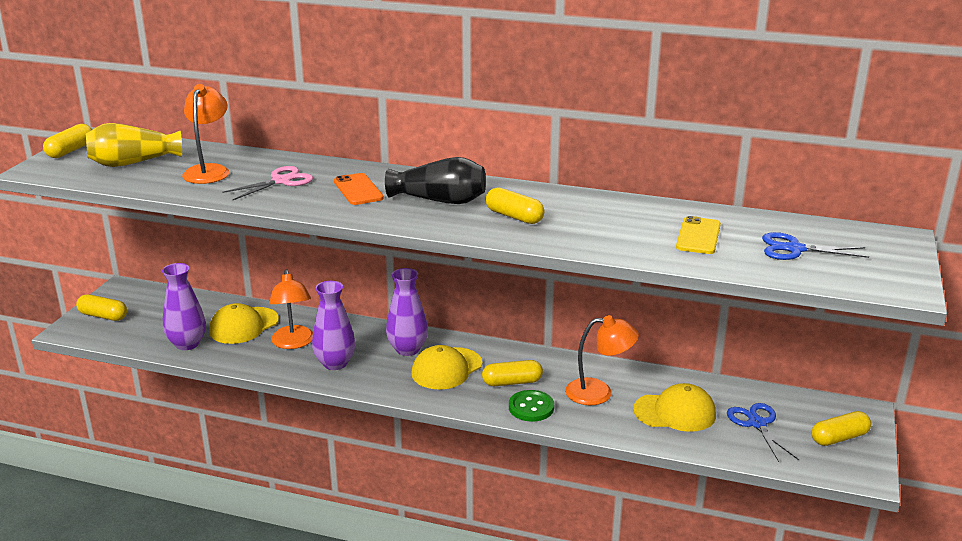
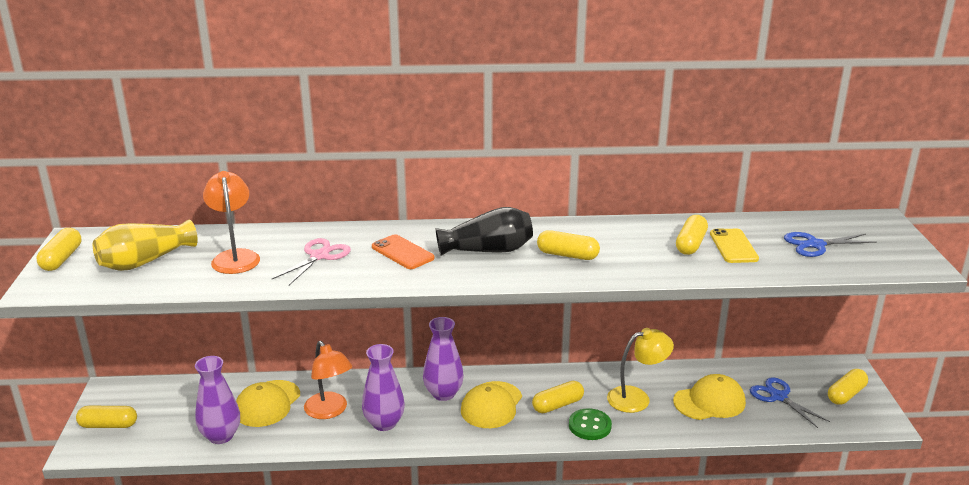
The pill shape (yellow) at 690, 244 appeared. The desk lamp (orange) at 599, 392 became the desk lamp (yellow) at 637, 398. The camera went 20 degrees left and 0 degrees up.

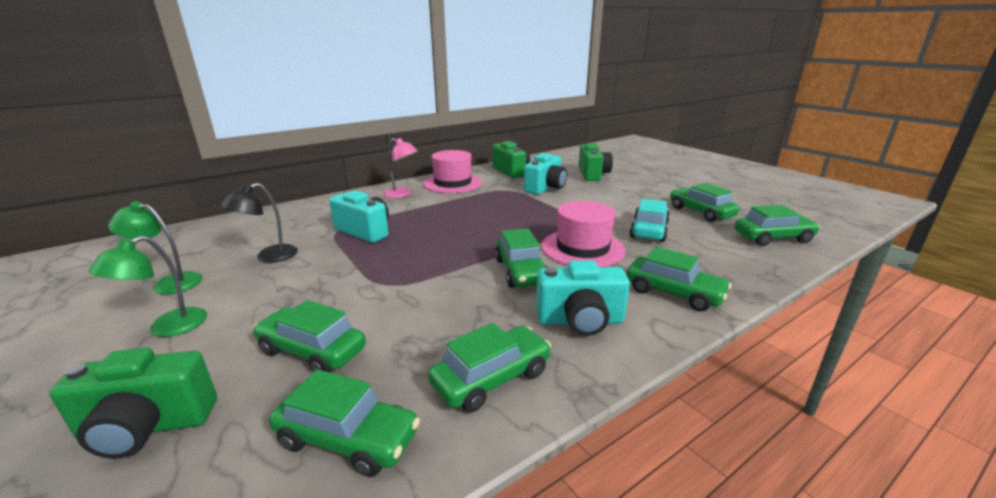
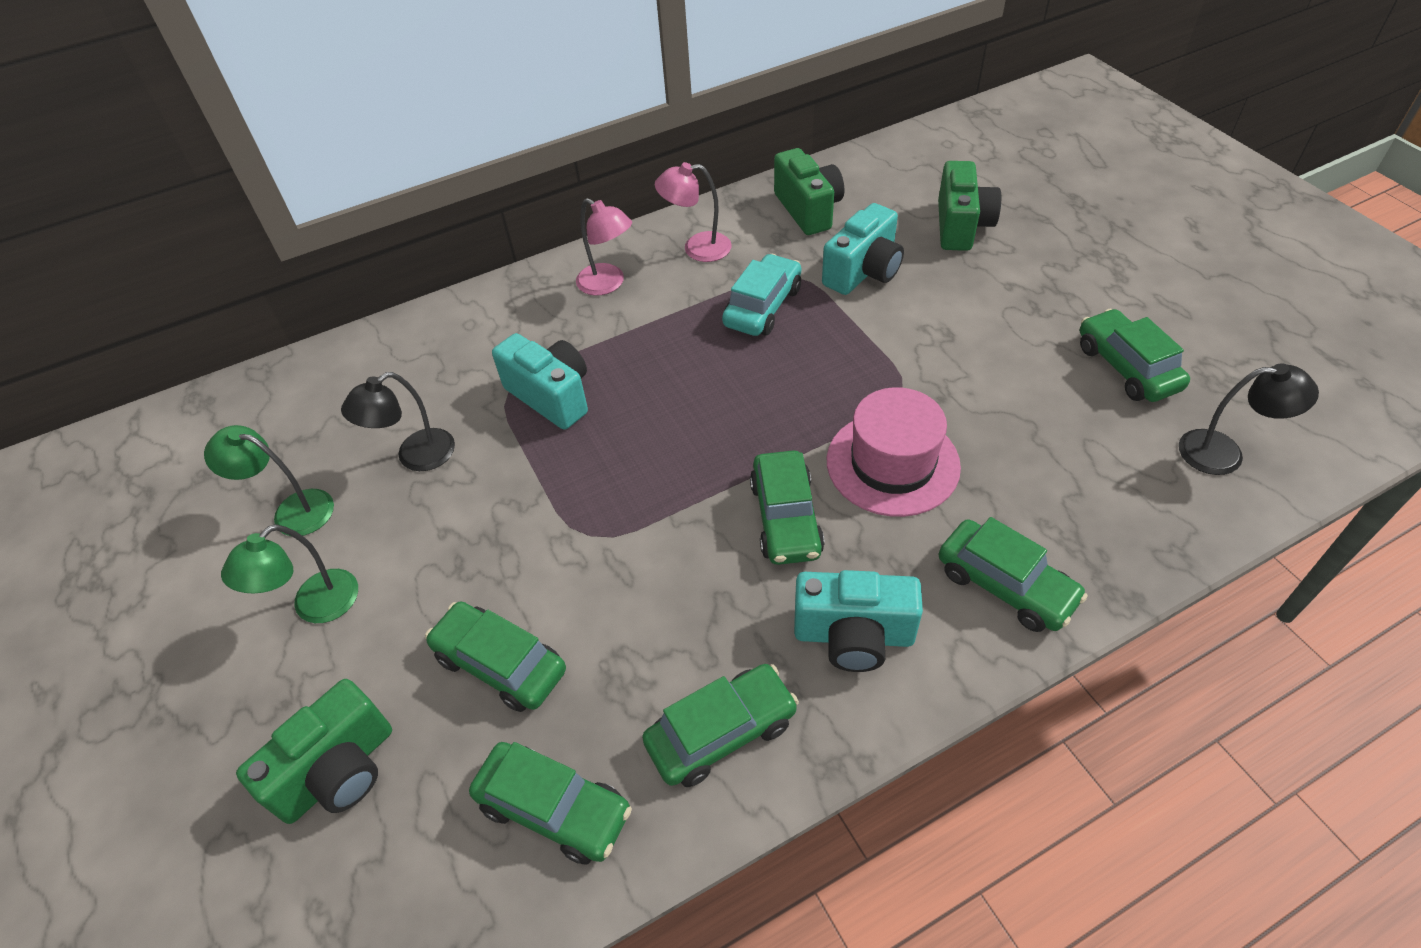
The car (aqua) moved from 649, 230 to 762, 306. The tall hat (rosy) at 452, 183 was replaced by the desk lamp (rosy) at 697, 248. The car (green) at 772, 238 was replaced by the desk lamp (jet-black) at 1224, 453. The camera (green) at 147, 427 turned 45 degrees counterclockwise. The camera went 10 degrees right and 25 degrees up.

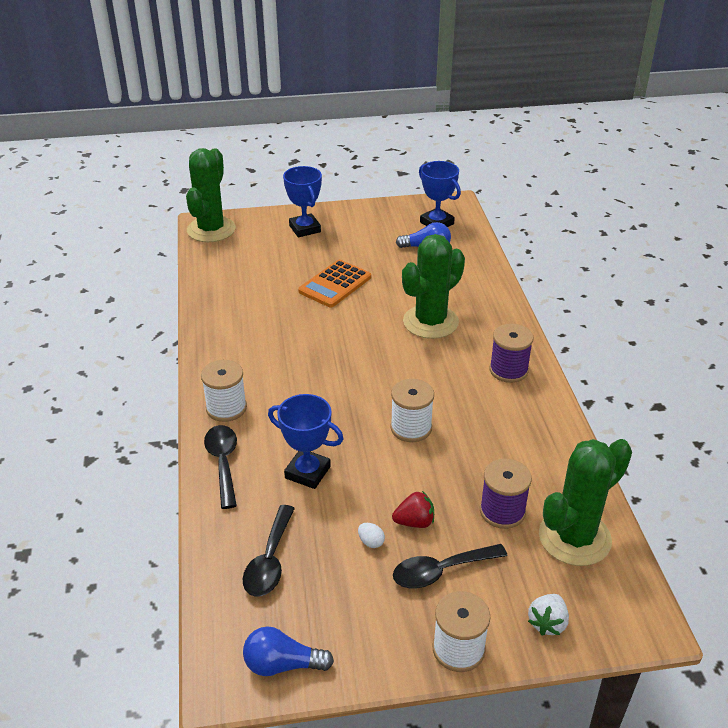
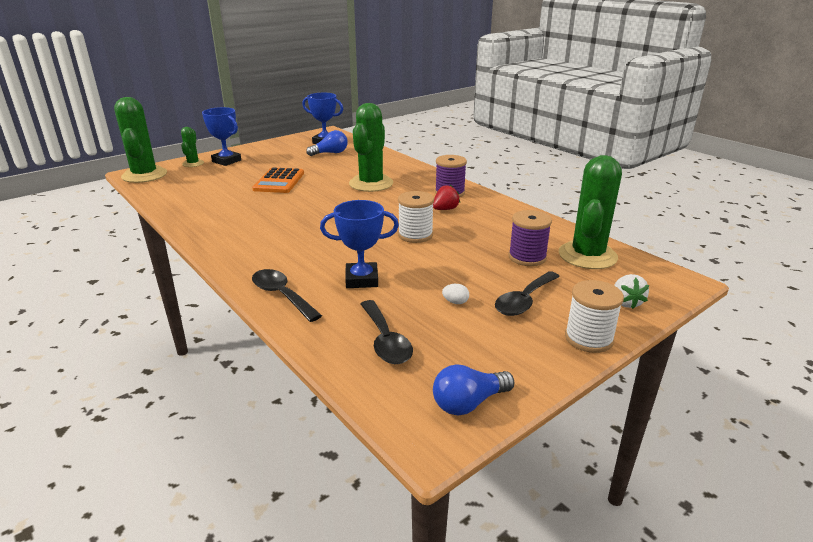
The spool (snow-white) at 226, 408 disappeared. The saguaro cactus (green) at 193, 163 appeared. The strawberry (scarlet) moved from 414, 522 to 445, 209. The camera went 30 degrees left and 10 degrees down.

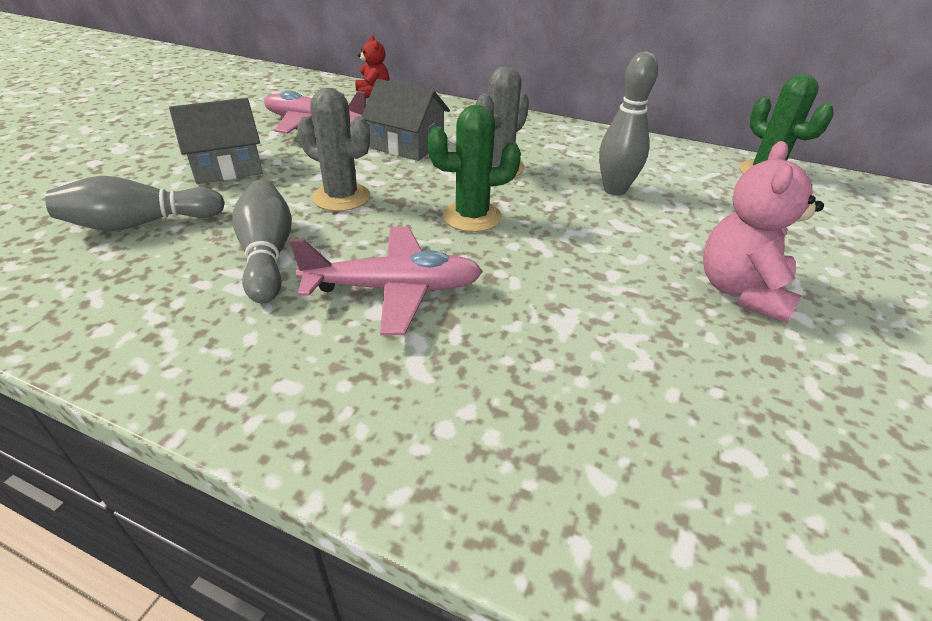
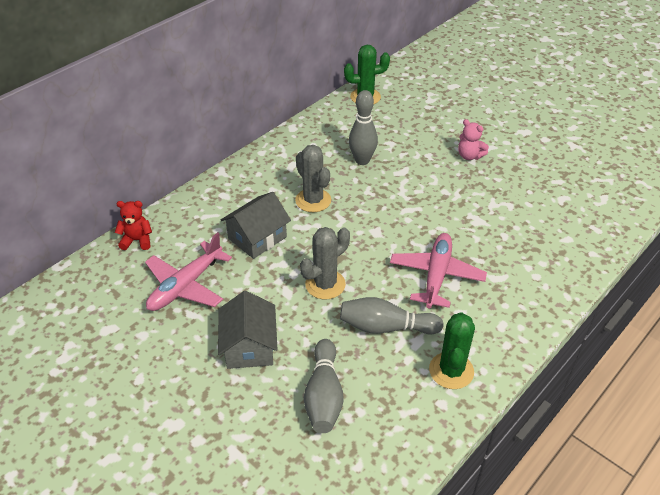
The saguaro cactus (green) moved from 472, 217 to 451, 371. The stuffed bear (rosy) at 741, 291 changed to 0.62 times the size. The camera went 70 degrees left and 5 degrees up.

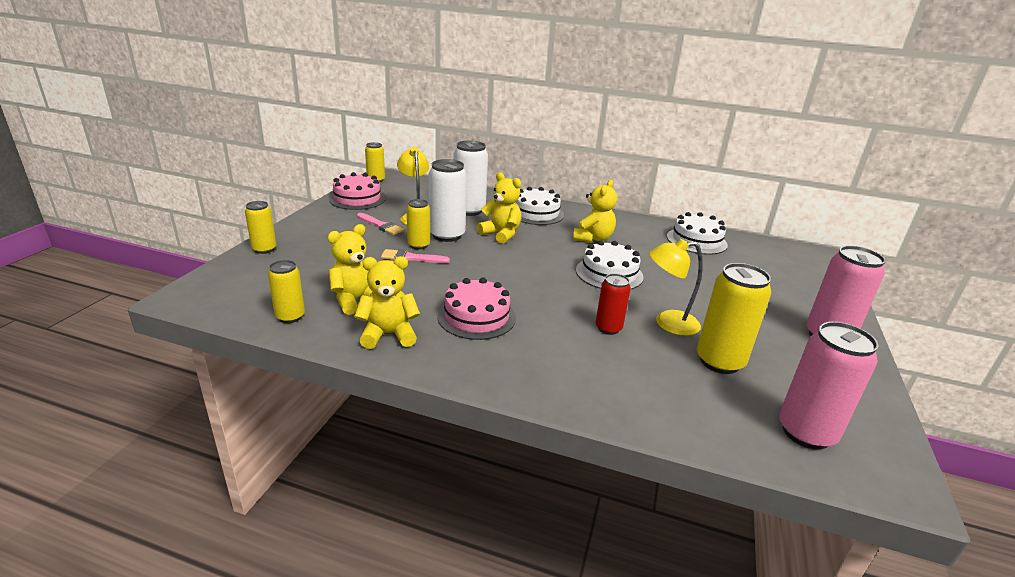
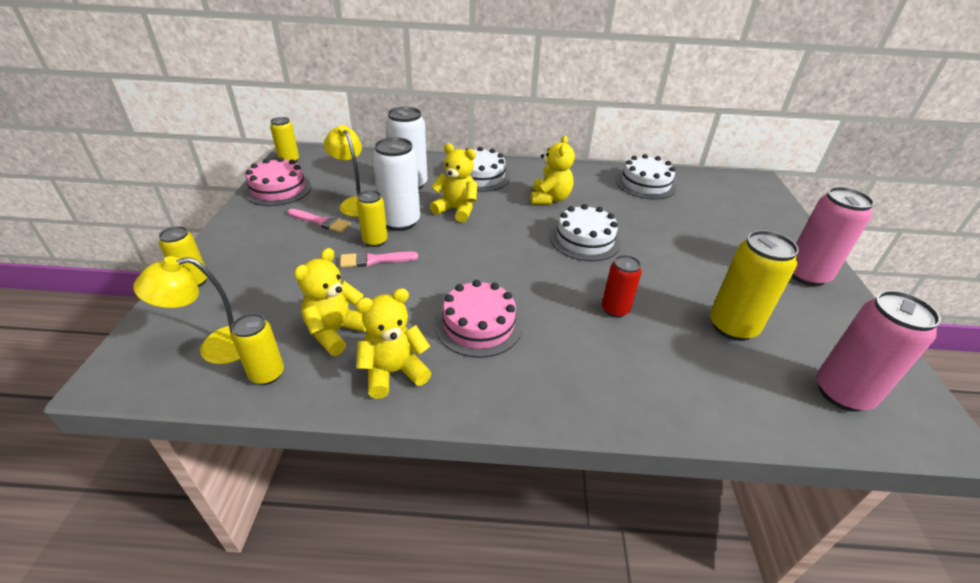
The desk lamp (yellow) moved from 668, 323 to 216, 347. The camera went 15 degrees left and 10 degrees up.

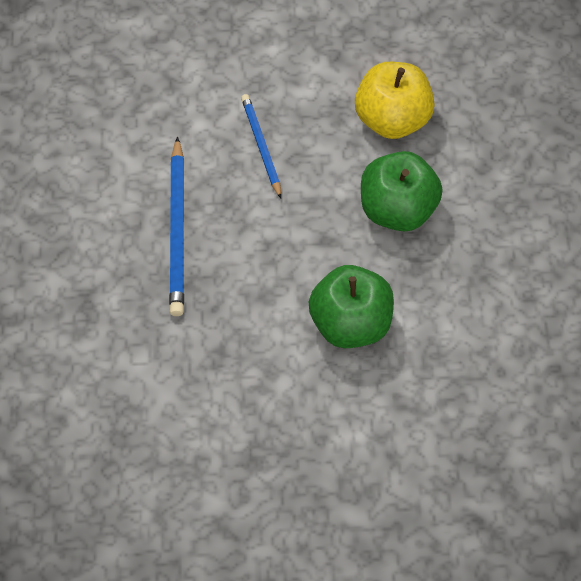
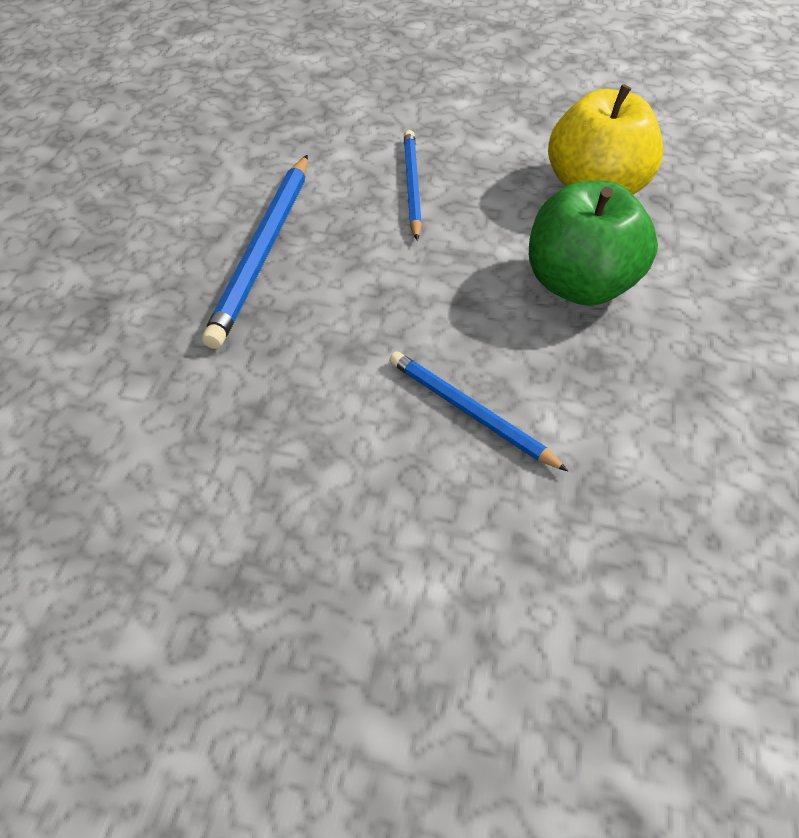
The toy apple (green) at 350, 323 was replaced by the lead pencil (royal blue) at 470, 412. The camera went 15 degrees right and 10 degrees down.

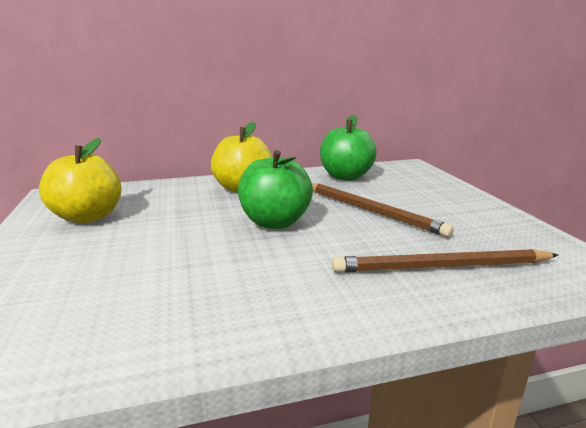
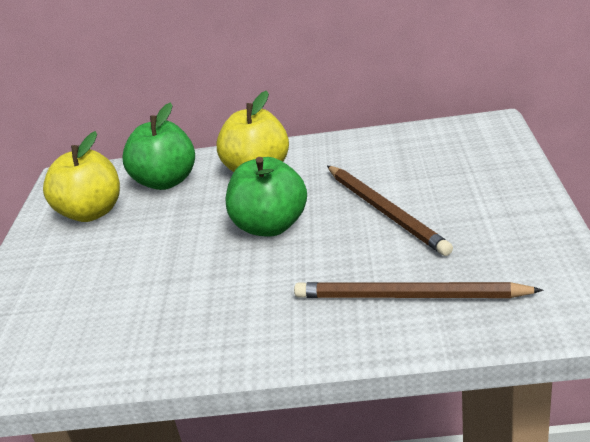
The toy apple (green) moved from 346, 176 to 166, 181. The camera went 20 degrees right and 10 degrees up.

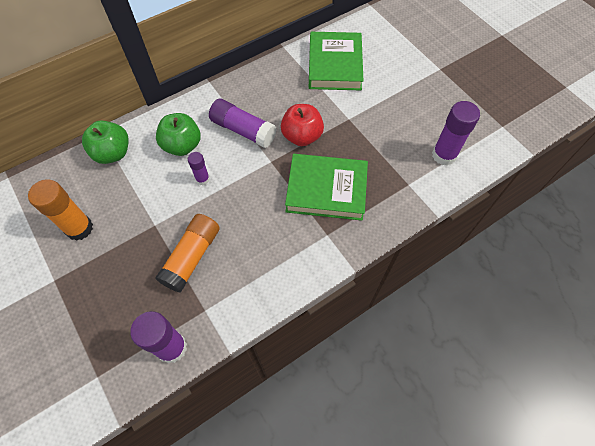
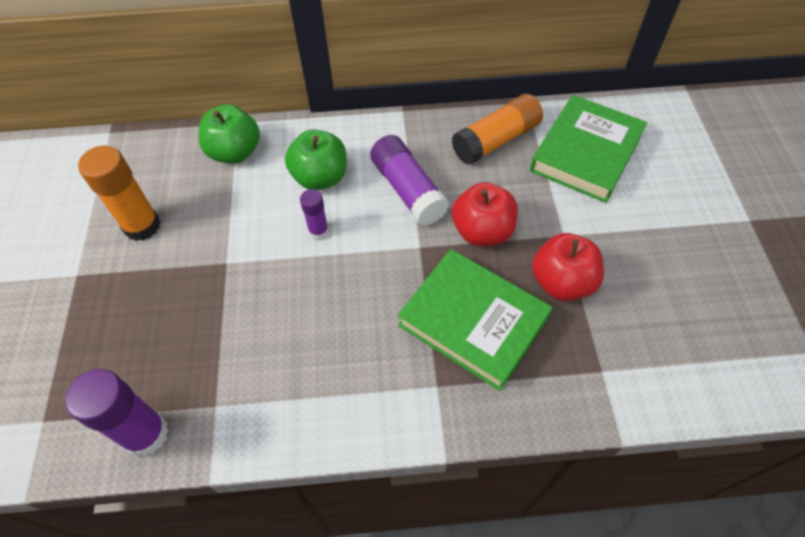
The stick of glue (purple) at 444, 155 disappeared. The toy apple (scarlet) at 561, 282 appeared. The stick of glue (orange) moved from 192, 257 to 496, 140. The camera went 30 degrees right and 5 degrees down.

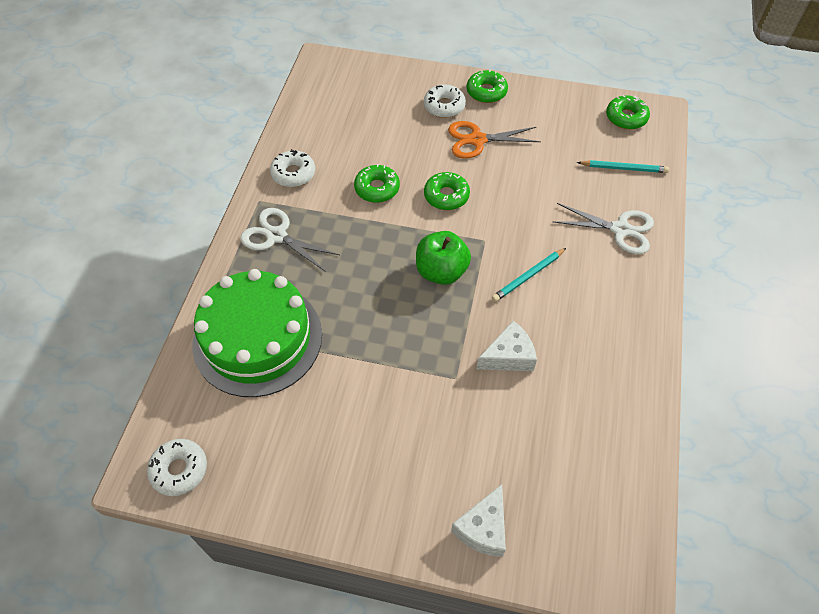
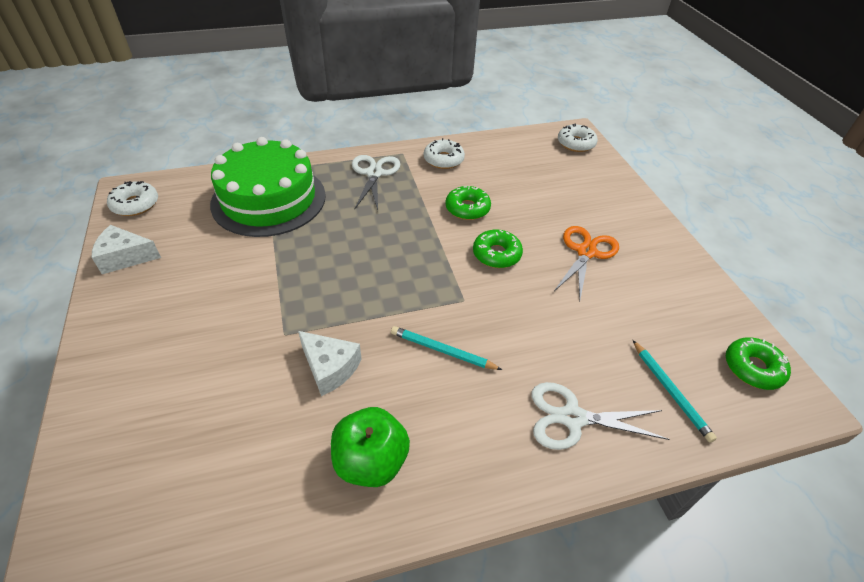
The donut (green) at 486, 92 disappeared. The toy apple (green) moved from 441, 271 to 371, 461. The donut (snow-white) moved from 444, 106 to 576, 143. The cheese (snow-white) moved from 483, 528 to 125, 257. The scissors (orange) at 477, 140 turned 60 degrees clockwise. The scissors (snow-white) at 620, 230 turned 105 degrees clockwise. The camera went 60 degrees right and 10 degrees down.

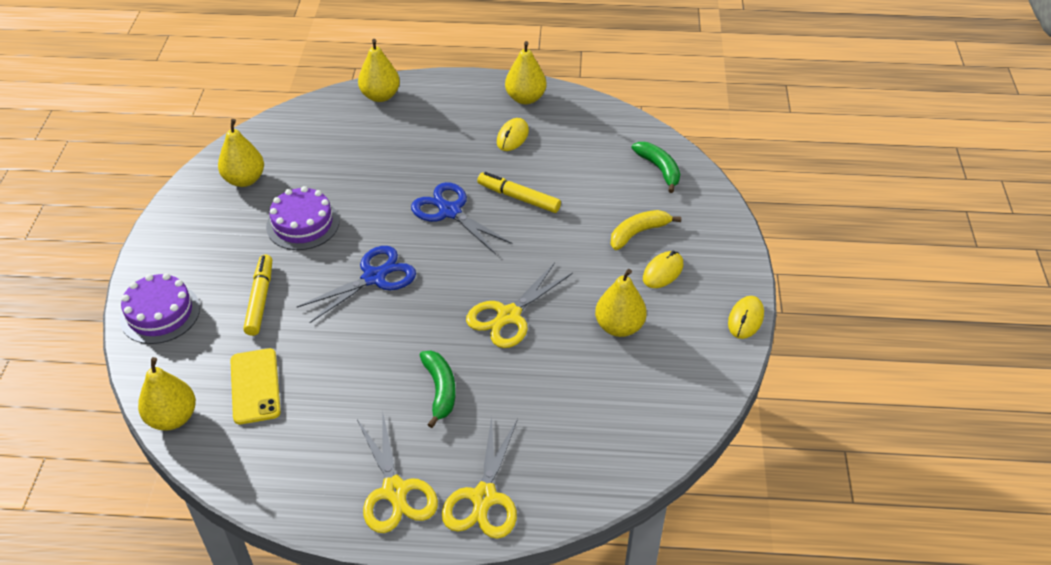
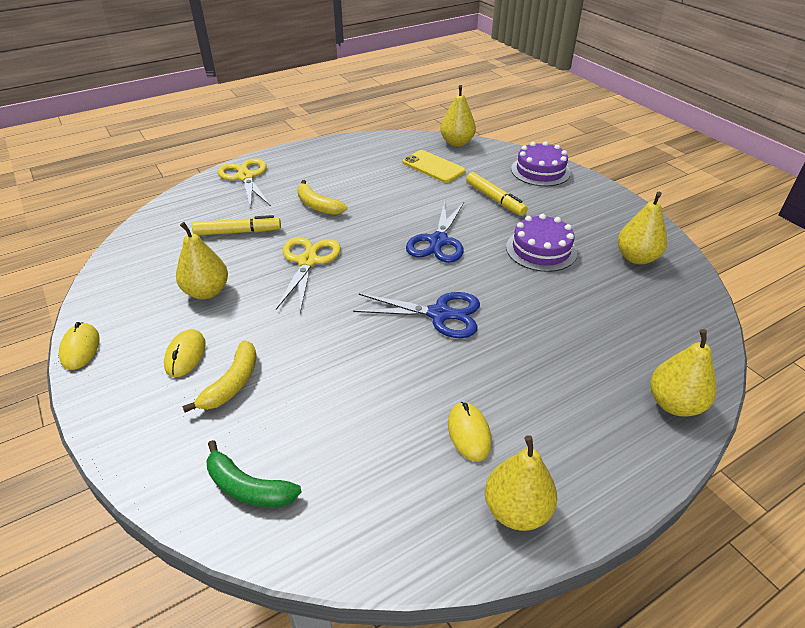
The scissors (yellow) at 395, 491 disappeared. The marker (yellow) moved from 518, 198 to 238, 232. The banana (green) at 440, 390 became the banana (yellow) at 318, 206. The camera went 145 degrees right and 5 degrees down.

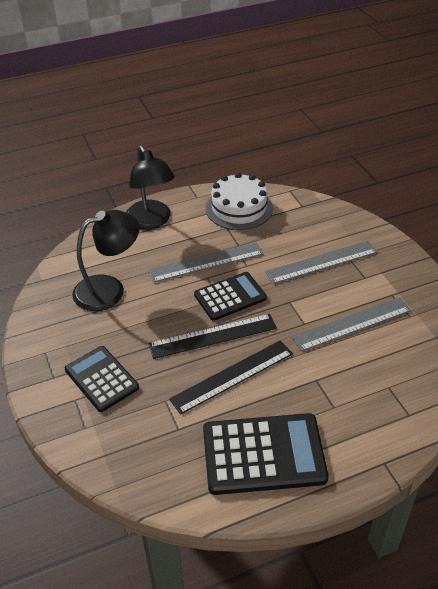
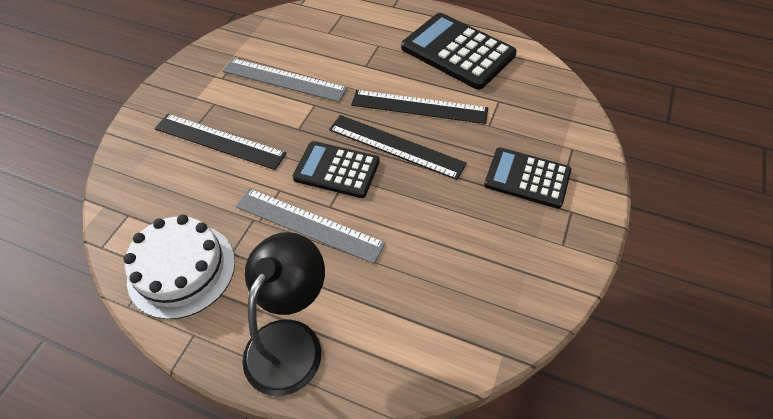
The desk lamp (jet-black) at 109, 289 disappeared. The measuring stick (ash-grey) at 322, 262 became the measuring stick (jet-black) at 219, 141. The calculator (jet-black) at 101, 379 turned 105 degrees clockwise. The camera went 135 degrees left and 10 degrees up.

